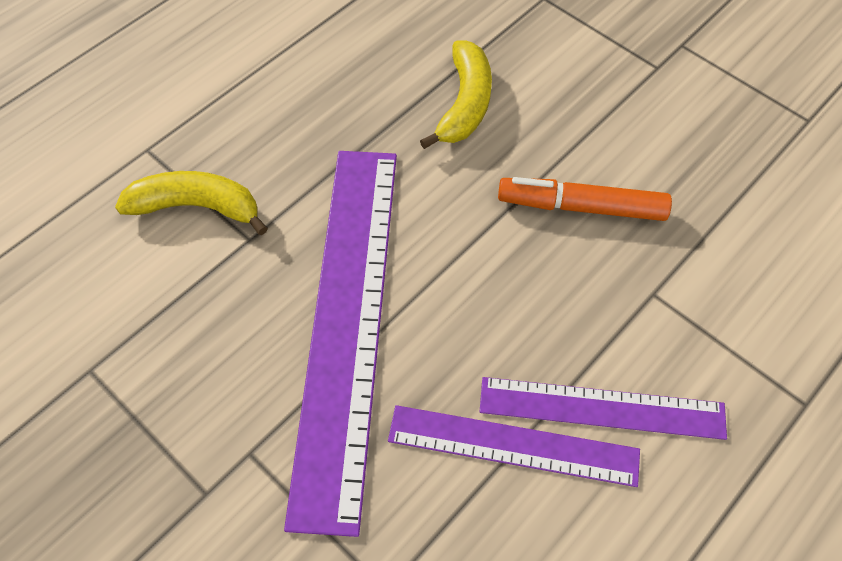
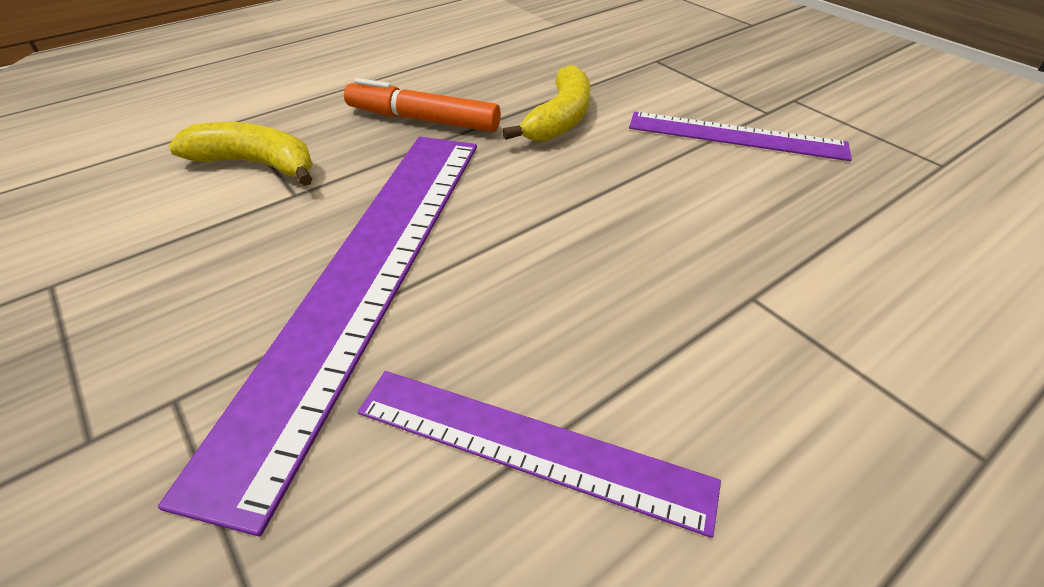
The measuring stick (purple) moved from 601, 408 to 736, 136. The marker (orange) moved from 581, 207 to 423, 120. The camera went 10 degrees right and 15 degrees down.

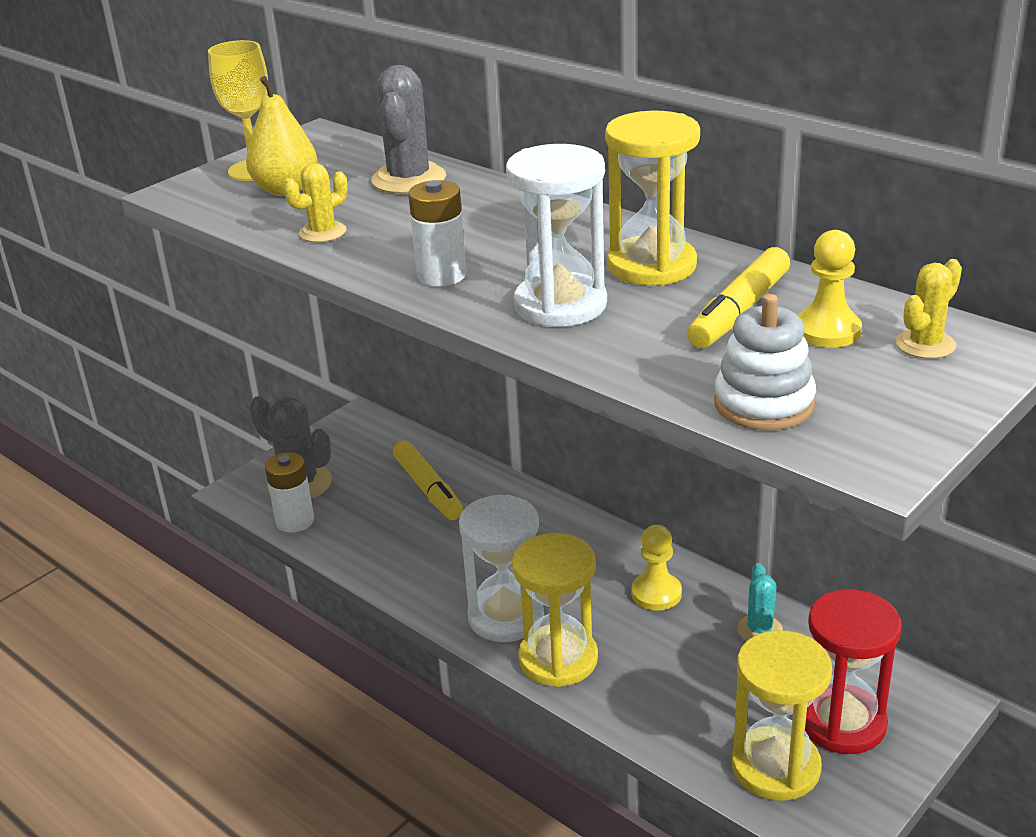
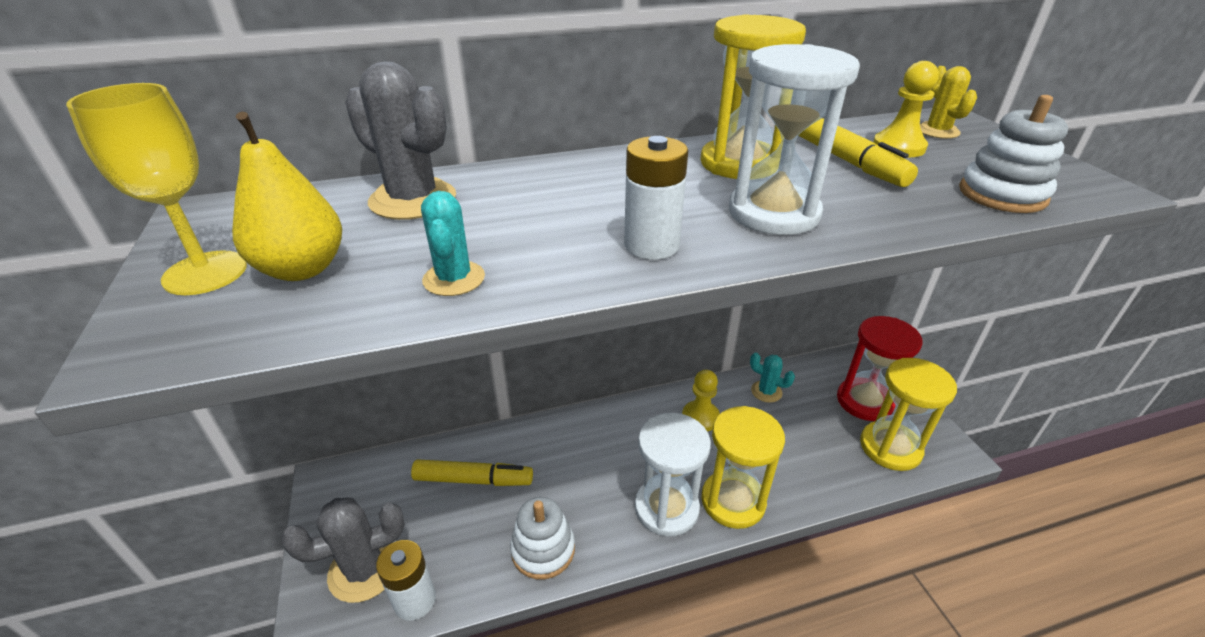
The stacking toy (snow-white) at 543, 549 appeared. The saguaro cactus (yellow) at 322, 232 became the saguaro cactus (aqua) at 454, 279. The camera went 60 degrees left and 5 degrees up.

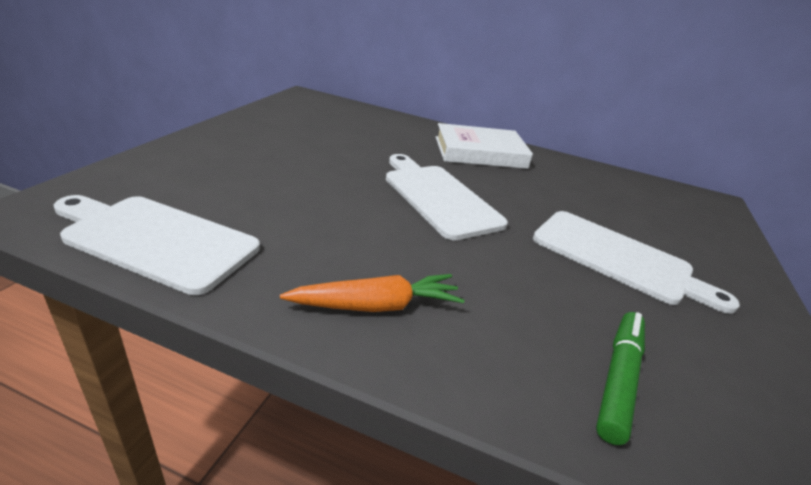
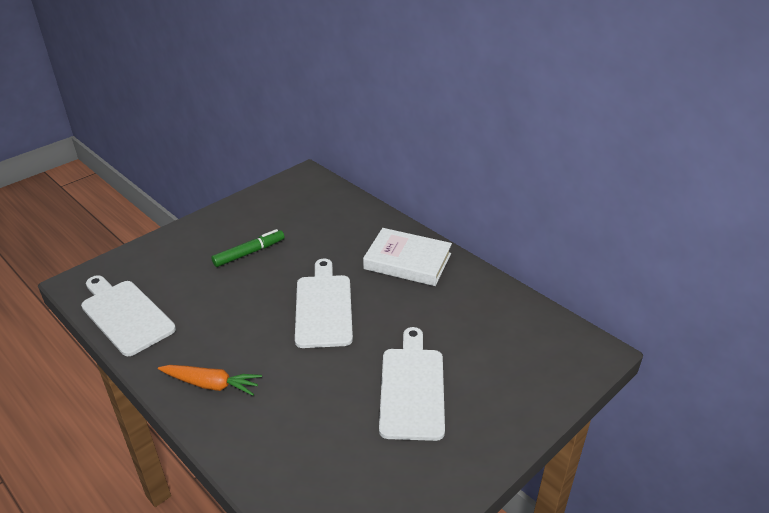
The marker (green) moved from 618, 379 to 249, 253. The bread board (snow-white) at 618, 258 turned 150 degrees counterclockwise. The camera went 30 degrees right and 5 degrees up.

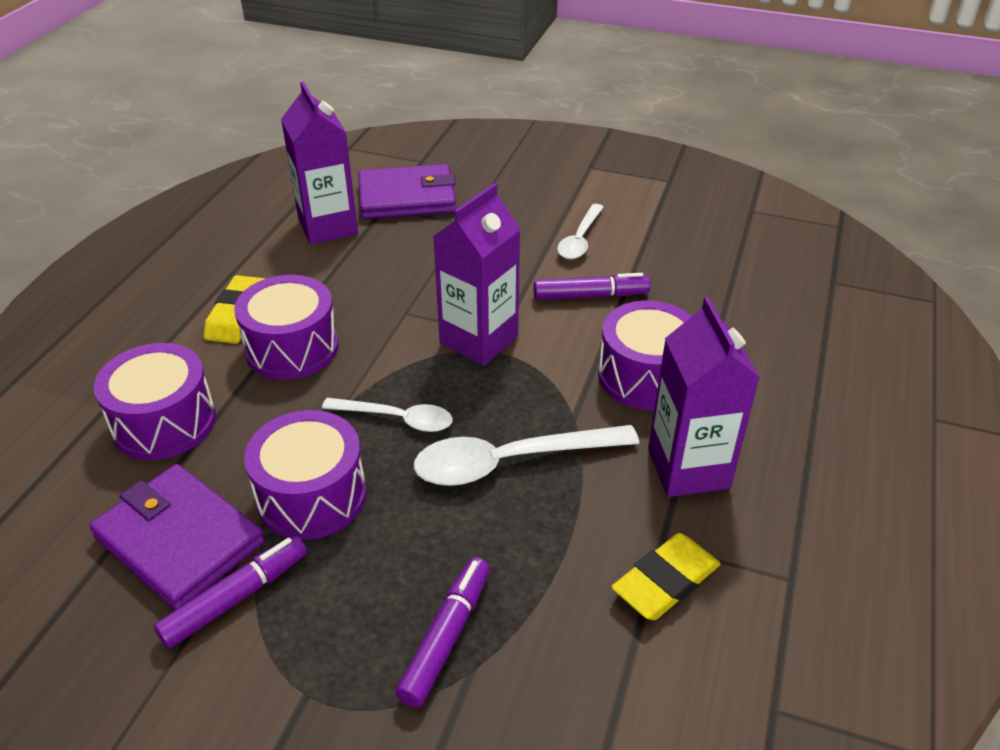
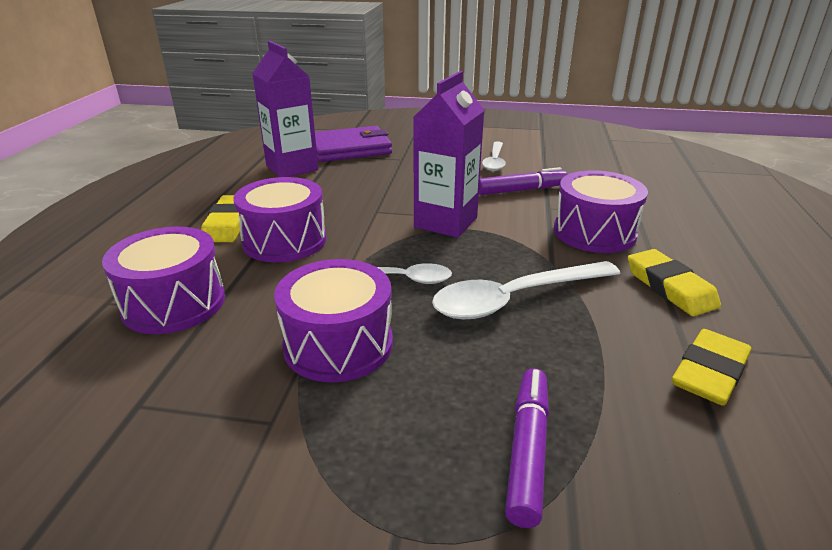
The billfold (purple) at 180, 540 disappeared. The marker (purple) at 235, 598 disappeared. The juice carton (purple) at 688, 468 was replaced by the eraser (yellow) at 670, 287. The camera went 10 degrees left and 10 degrees down.

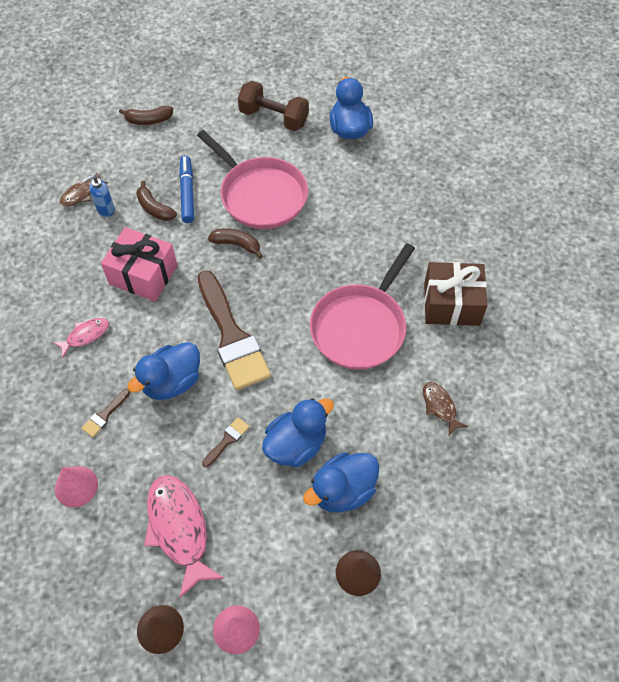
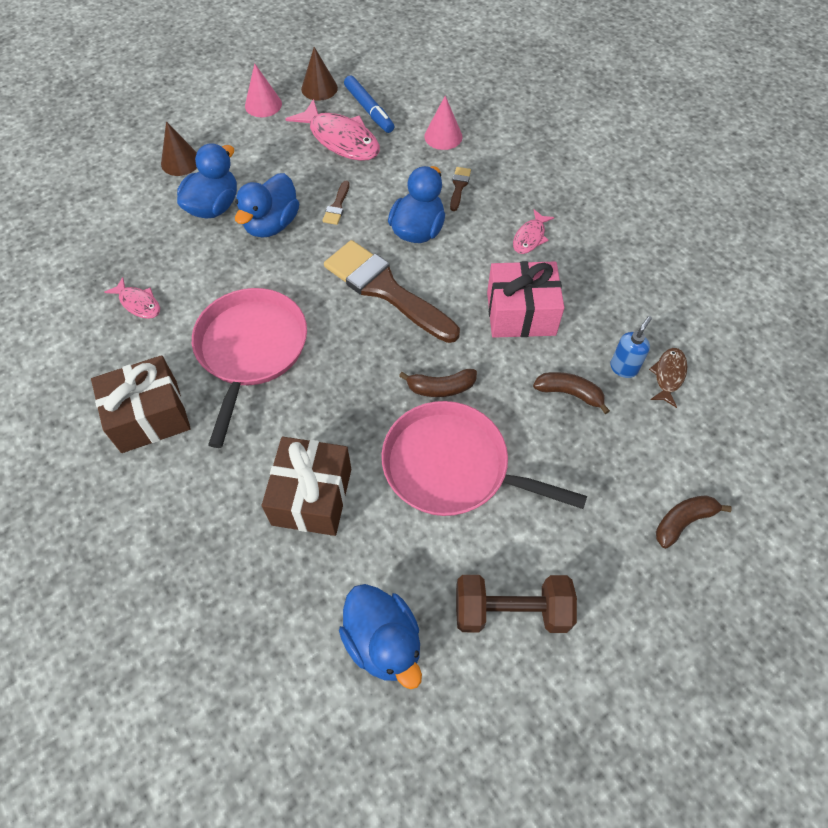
The wrapped gift (dark brown) at 312, 496 appeared. The marker (royal blue) moved from 187, 193 to 369, 110. The fish (dark brown) at 440, 406 became the fish (rosy) at 138, 303. The camera went 155 degrees right and 0 degrees up.

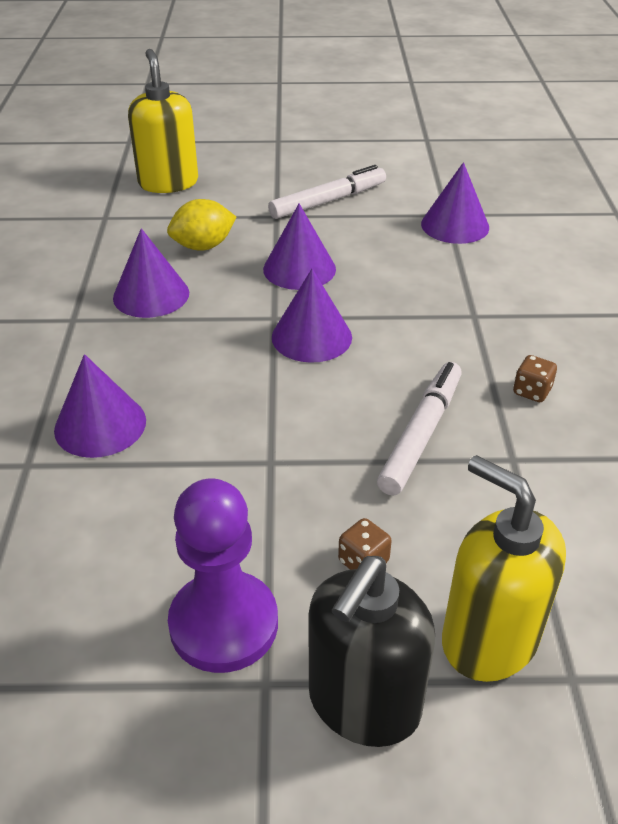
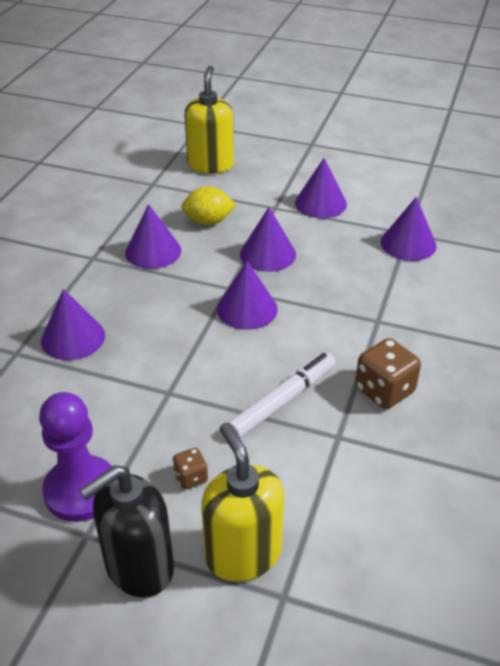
The marker (snow-white) at 328, 201 was replaced by the cone (purple) at 320, 203. The dice (dark brown) at 531, 391 changed to 1.84 times the size. The camera went 20 degrees right and 0 degrees up.

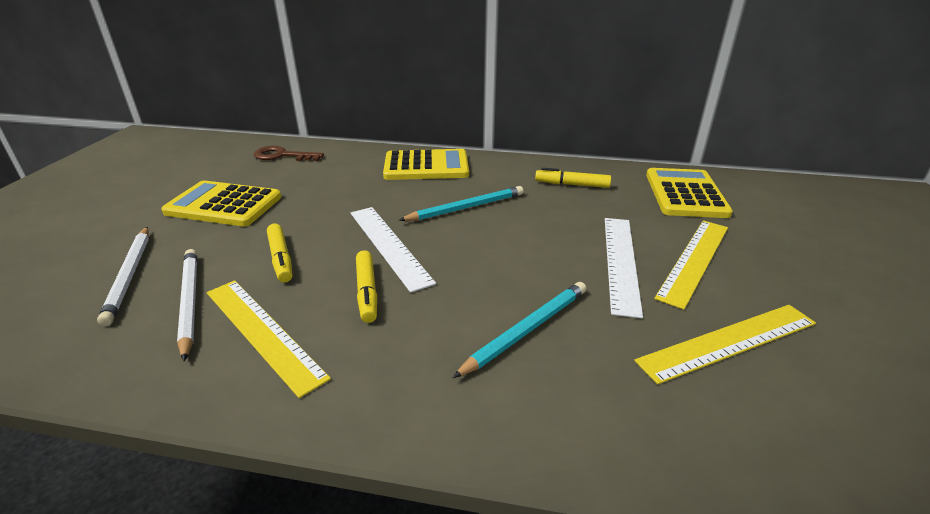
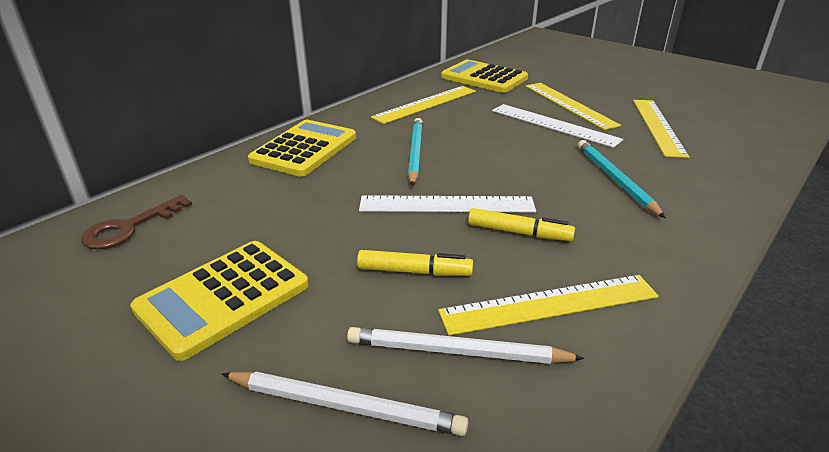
The marker (yellow) at 572, 184 was replaced by the measuring stick (yellow) at 425, 104. The camera went 60 degrees left and 0 degrees up.

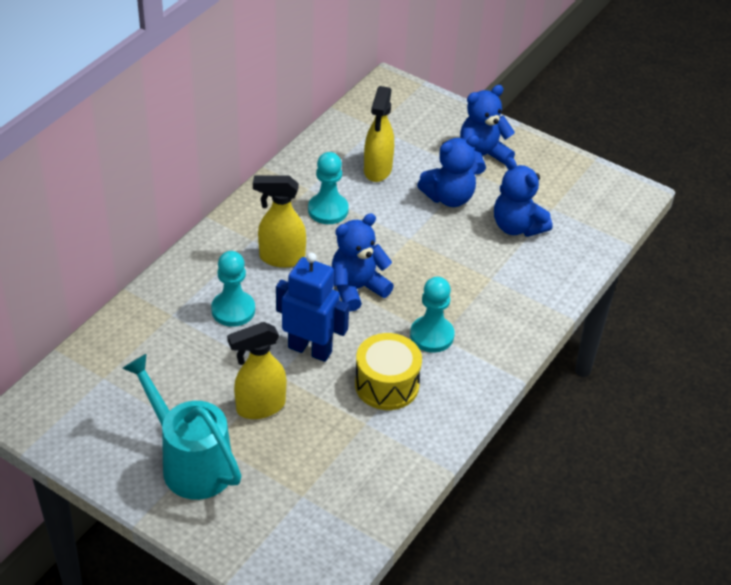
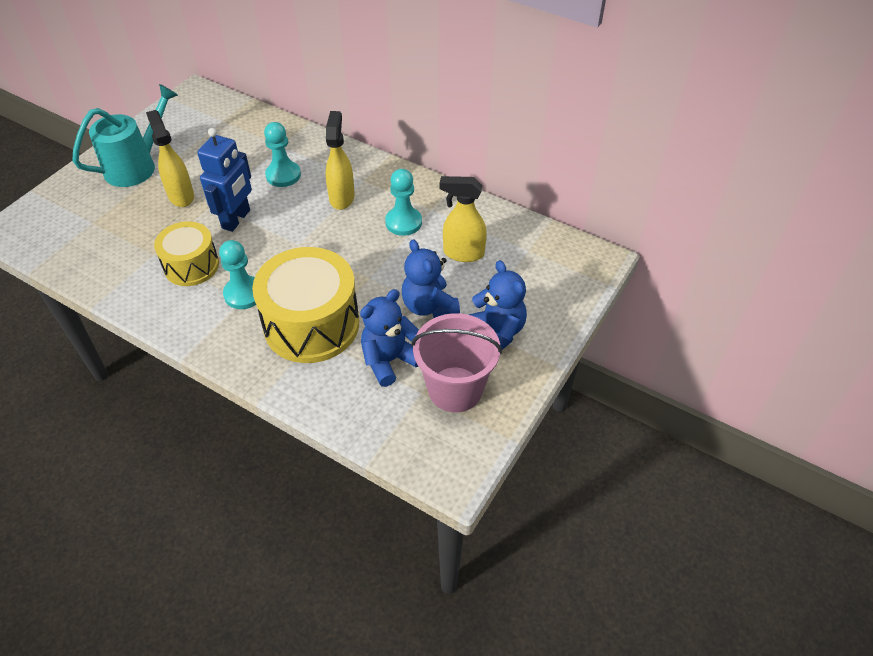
The stuffed bear (royal blue) at 357, 289 disappeared. The drum (yellow) at 311, 324 appeared. The bucket (rosy) at 455, 389 appeared. The camera went 90 degrees right and 5 degrees up.

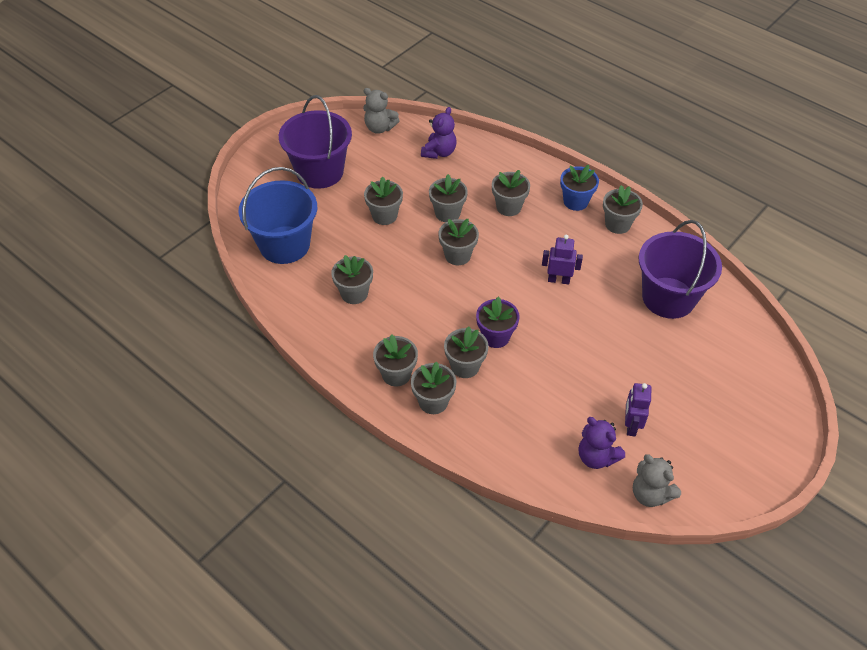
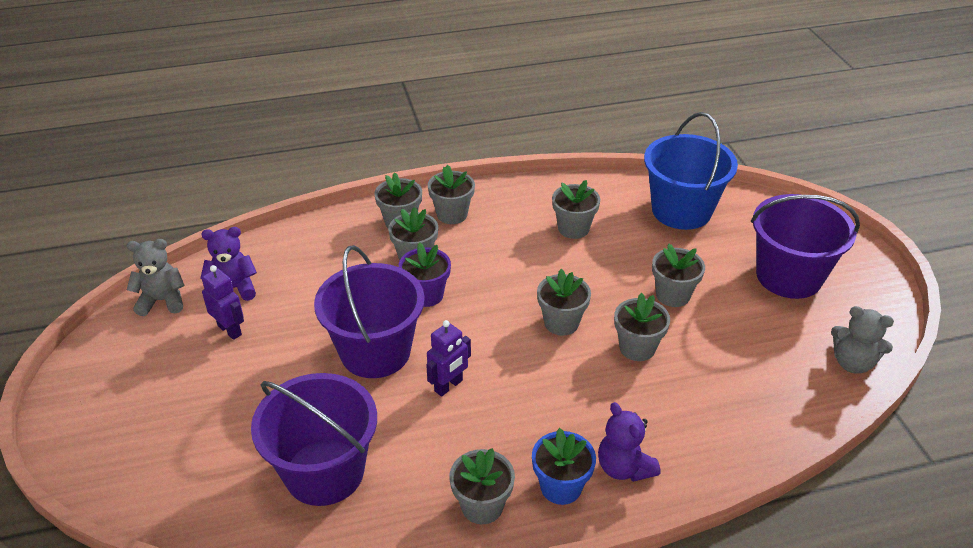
The potted plant (ash-grey) at 508, 207 disappeared. The bucket (purple) at 375, 352 appeared. The stuffed bear (purple) moved from 439, 152 to 624, 467. The stuffed bear (ash-grey) at 379, 128 turned 120 degrees counterclockwise. The camera went 125 degrees right and 10 degrees down.

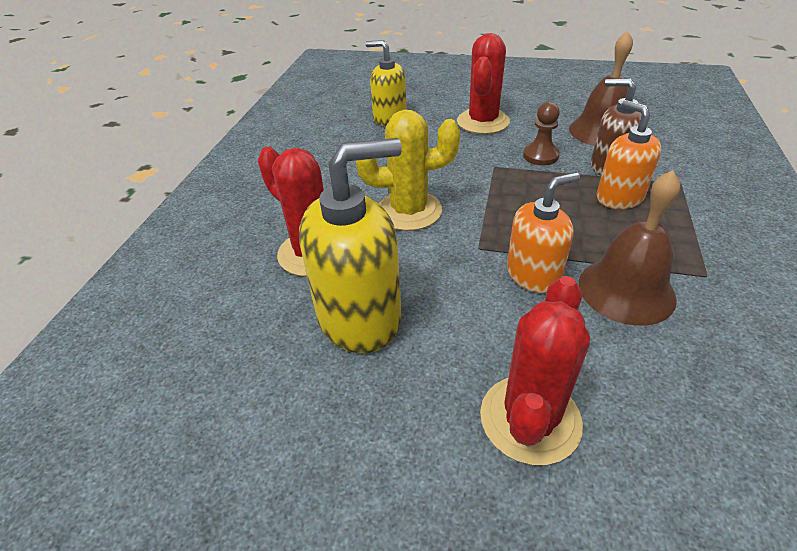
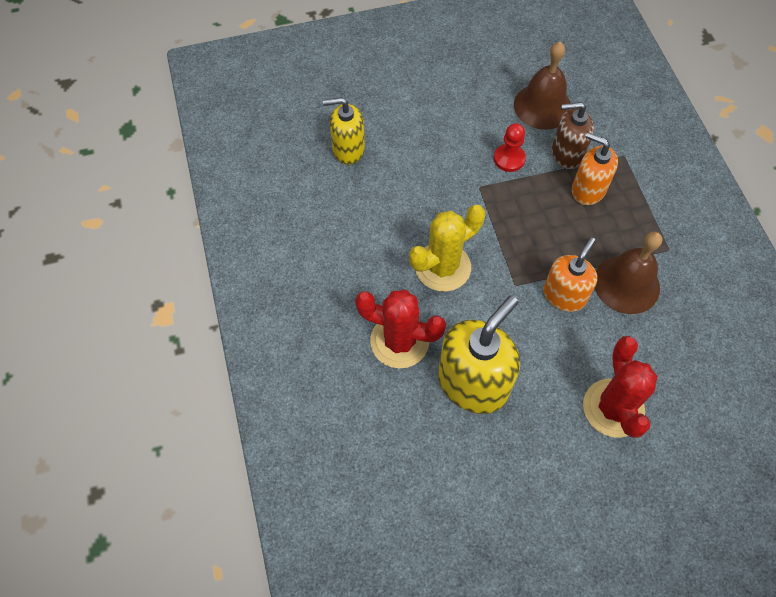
The saguaro cactus (scarlet) at 483, 122 disappeared. The chess pawn (dark brown) at 540, 156 became the chess pawn (scarlet) at 509, 159. The camera went 30 degrees left and 20 degrees up.

